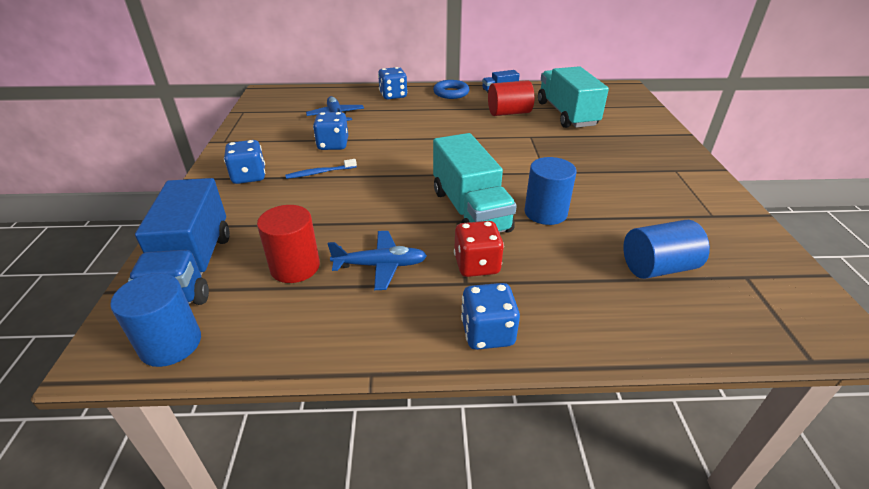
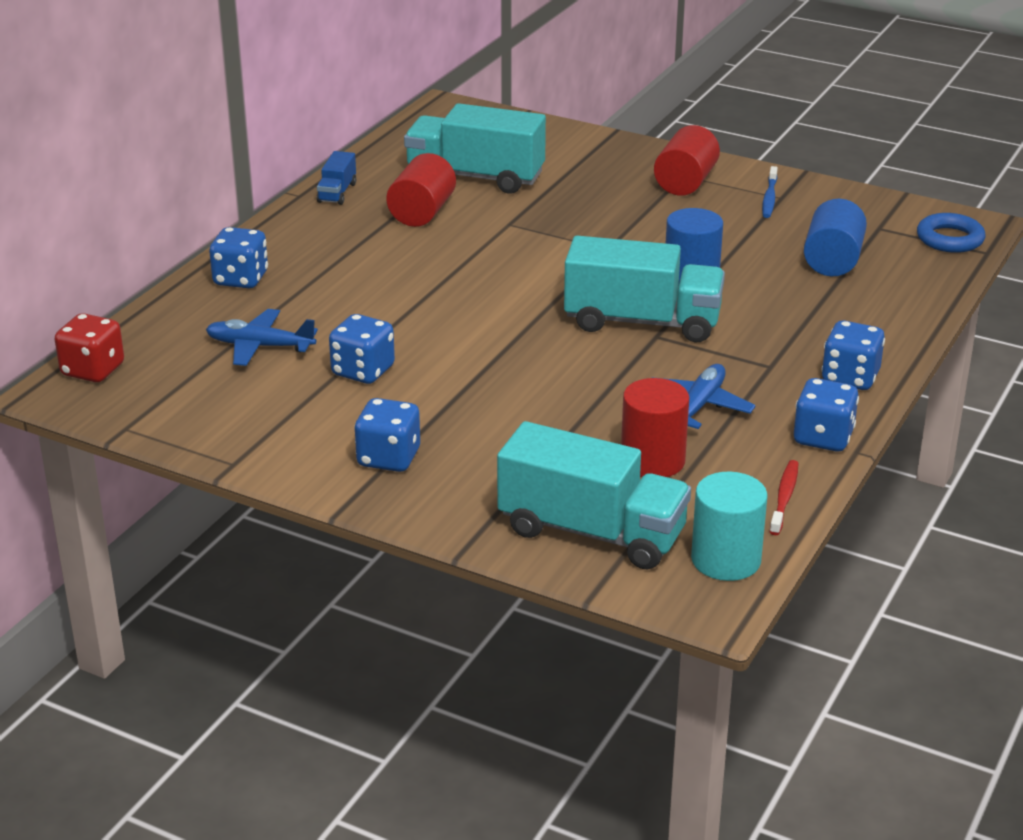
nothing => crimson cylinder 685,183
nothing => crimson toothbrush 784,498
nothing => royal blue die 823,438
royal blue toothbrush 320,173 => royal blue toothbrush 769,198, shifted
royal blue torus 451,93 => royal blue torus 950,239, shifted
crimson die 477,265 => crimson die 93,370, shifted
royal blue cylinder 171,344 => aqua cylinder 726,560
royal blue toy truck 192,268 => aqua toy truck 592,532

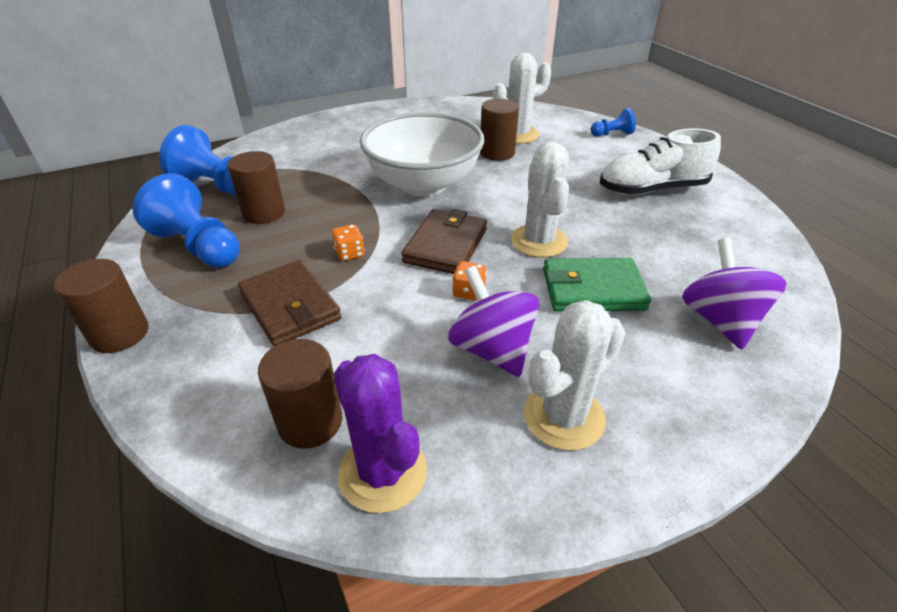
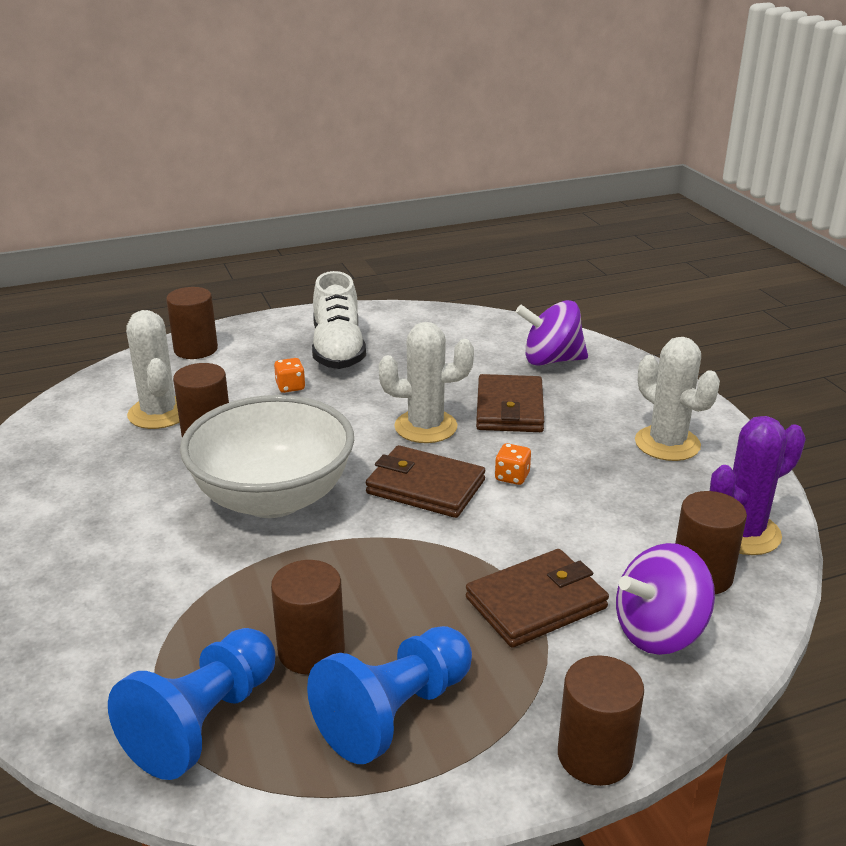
orange die 349,254 => orange die 290,387, shifted
royal purple toy top 492,349 => royal purple toy top 659,632, shifted
royal blue chess pawn 612,134 => russet cylinder 195,349
green billfold 592,289 => russet billfold 509,408

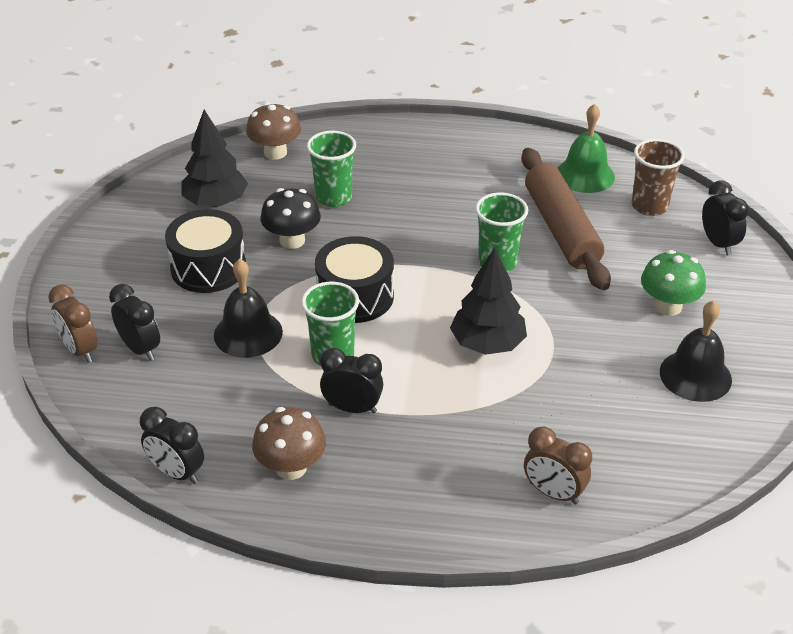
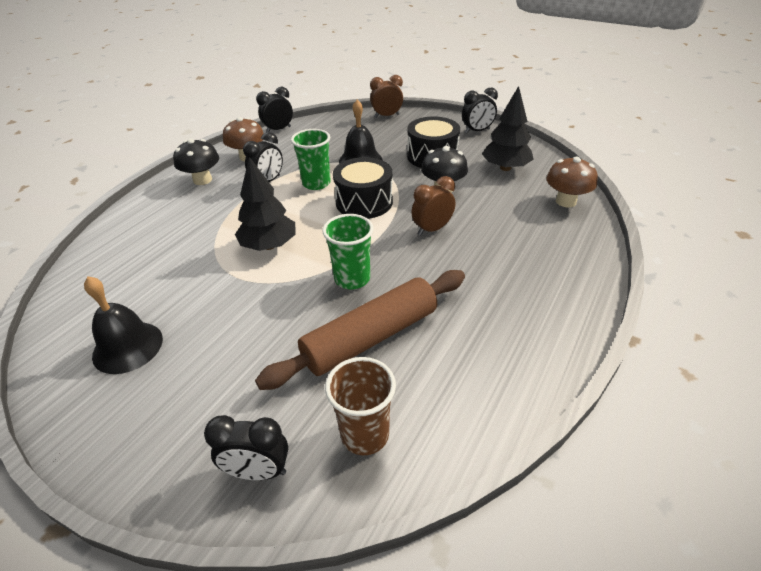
green beaker 333,197 => nothing
green school bell 585,175 => nothing
green mushroom 668,306 => nothing
nothing => ebony mushroom 202,180
ebony bedside clock 140,349 => ebony bedside clock 477,131, shifted
russet bedside clock 553,493 => russet bedside clock 432,229, shifted
russet rolling pin 561,229 => russet rolling pin 371,337, 45 degrees counterclockwise

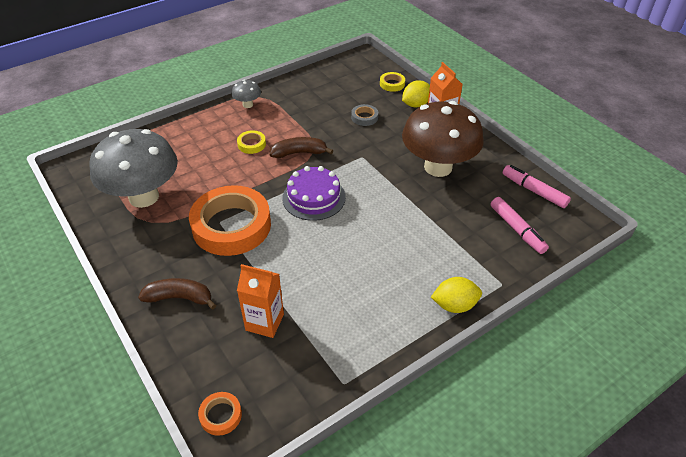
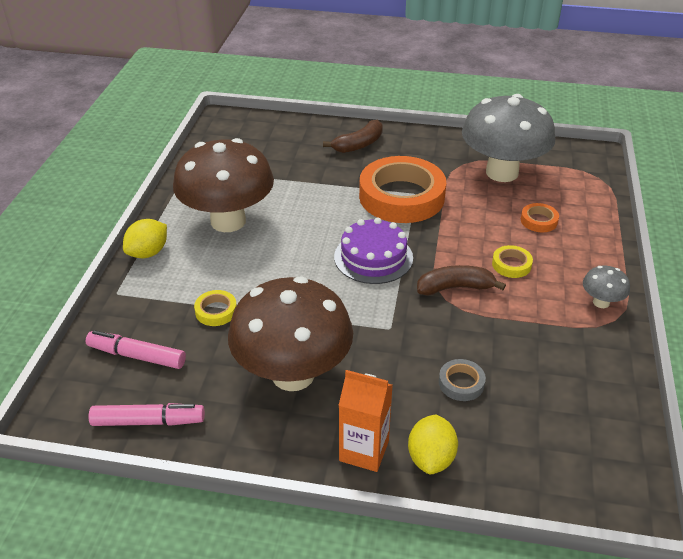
orange milk carton 264,322 => nothing
nothing => russet mushroom 228,221
orange tape 220,415 => orange tape 539,221, shifted
golden tape 392,84 => golden tape 216,311, shifted
russet banana 299,153 => russet banana 455,288, 135 degrees counterclockwise

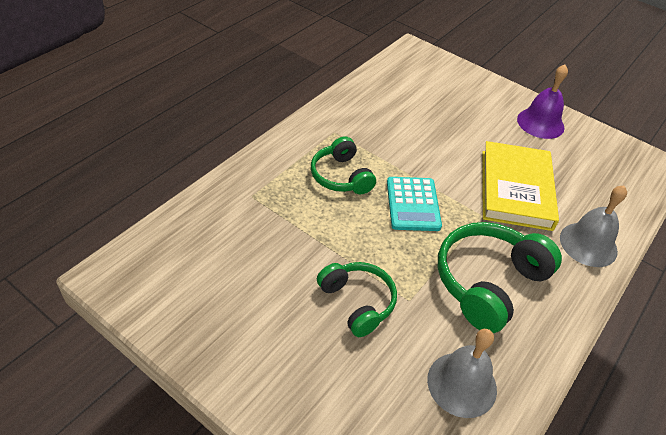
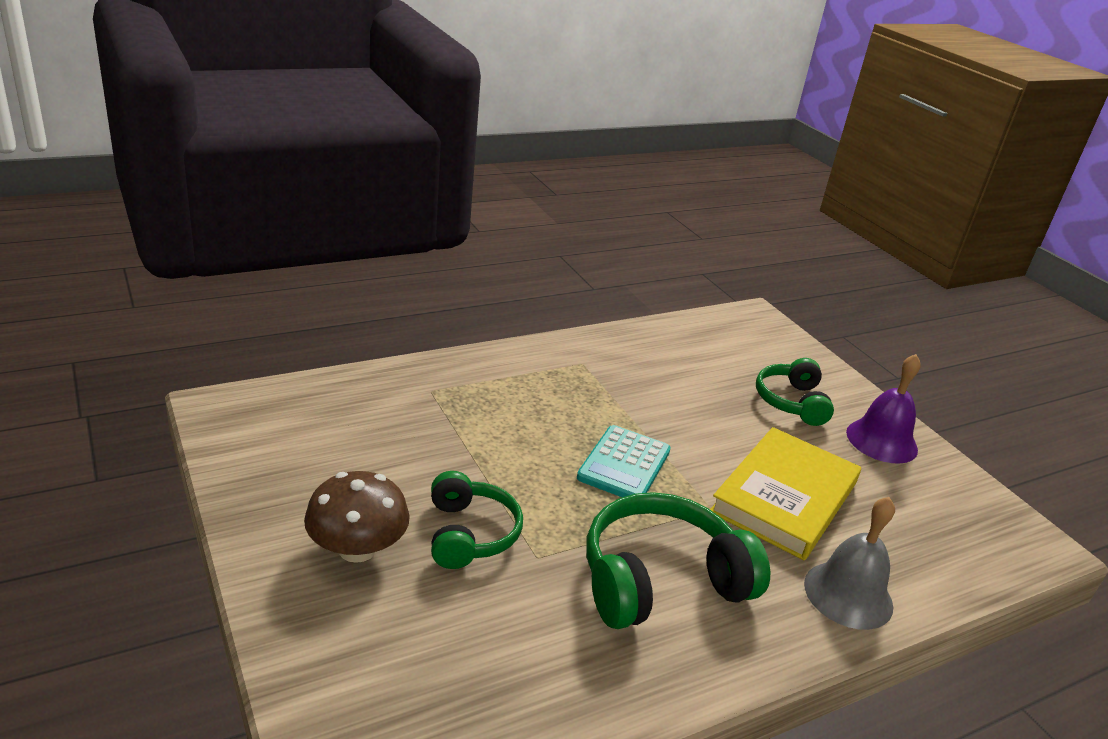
grey school bell 462,384 => nothing
nothing => russet mushroom 357,548
green headphones 341,176 => green headphones 791,402, shifted

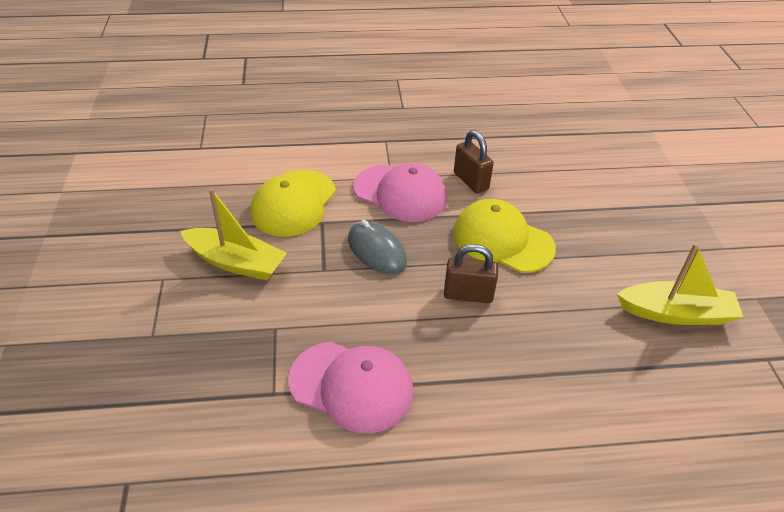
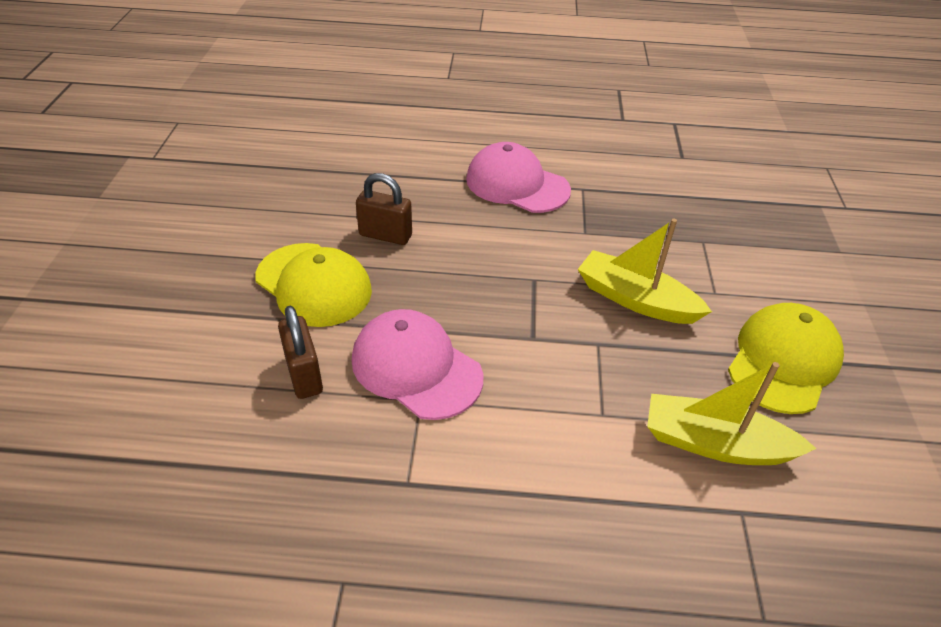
grey PC mouse 376,251 => nothing
golden cap 293,203 => golden cap 783,361, shifted
golden sailboat 676,313 => golden sailboat 715,443, shifted

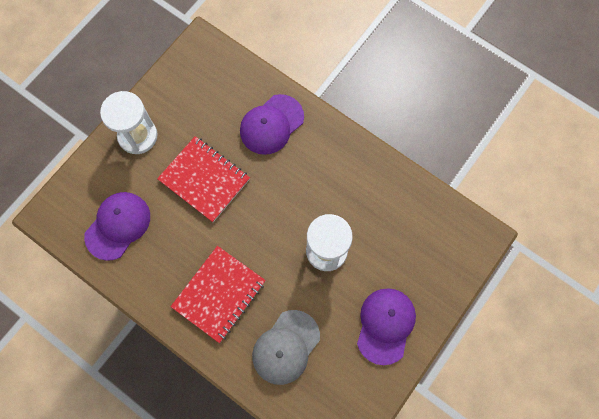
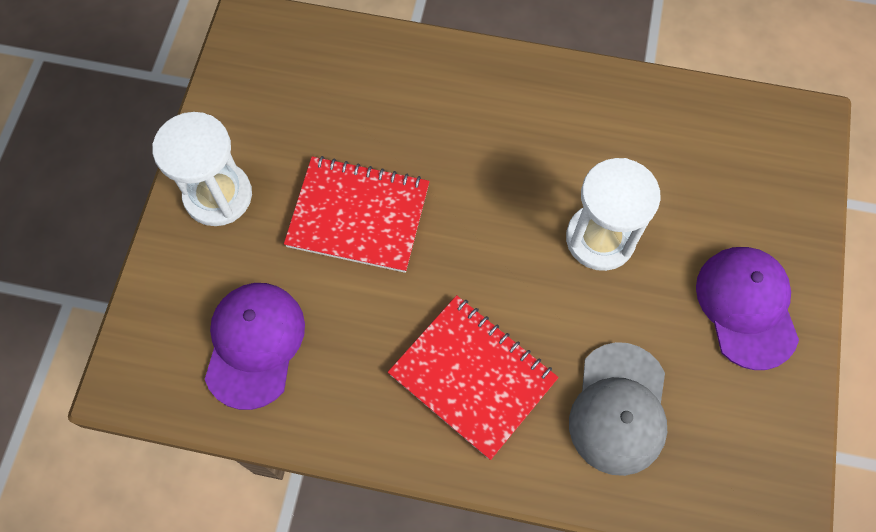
royal purple cap 271,124 => nothing
crimson notepad 219,294 => crimson notepad 473,376, 60 degrees counterclockwise

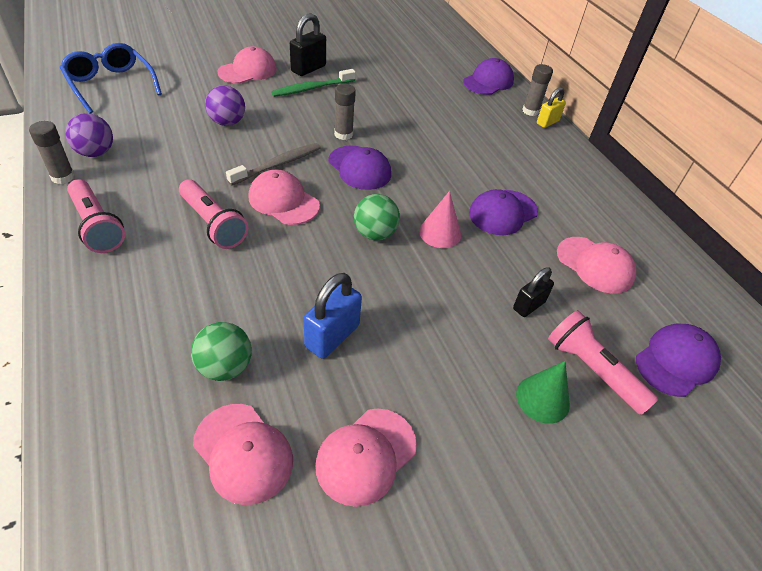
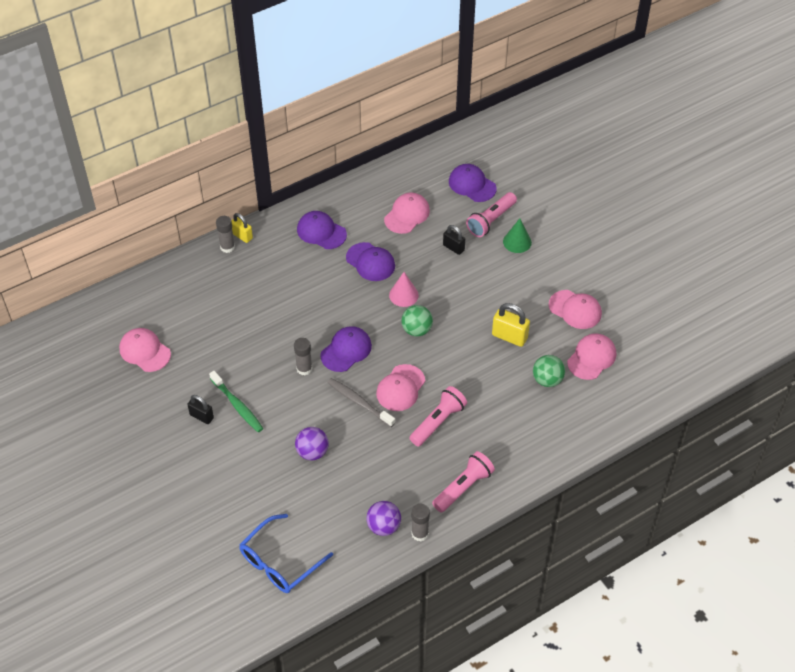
pink cap 248,70 => pink cap 145,351, shifted
royal purple cap 488,81 => royal purple cap 321,232, shifted
royal blue padlock 332,336 => golden padlock 509,336
ebony padlock 308,69 => ebony padlock 201,416, x0.66

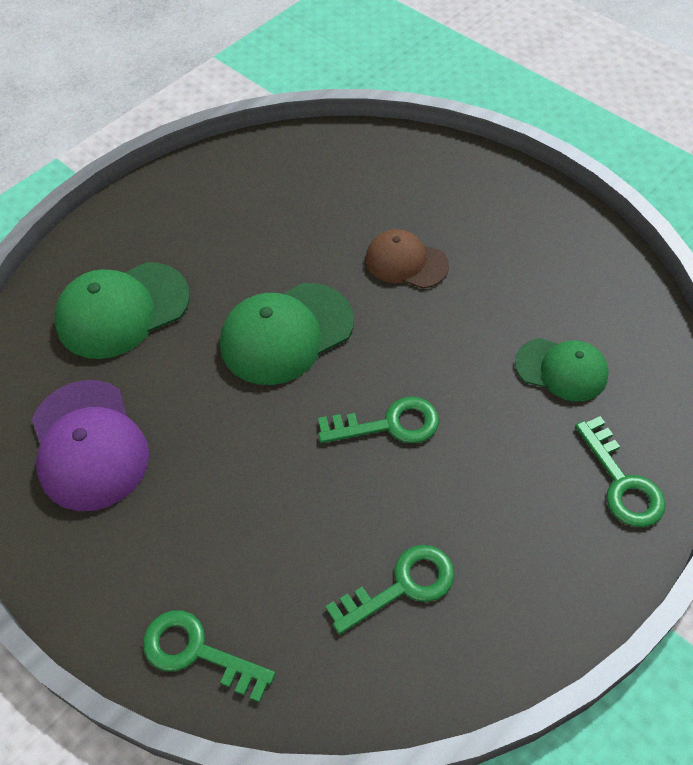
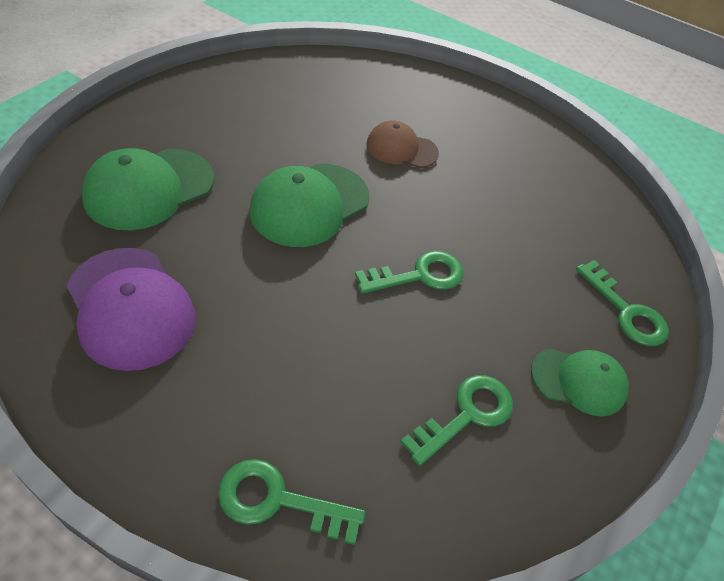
green cap 561,369 => green cap 578,381, shifted

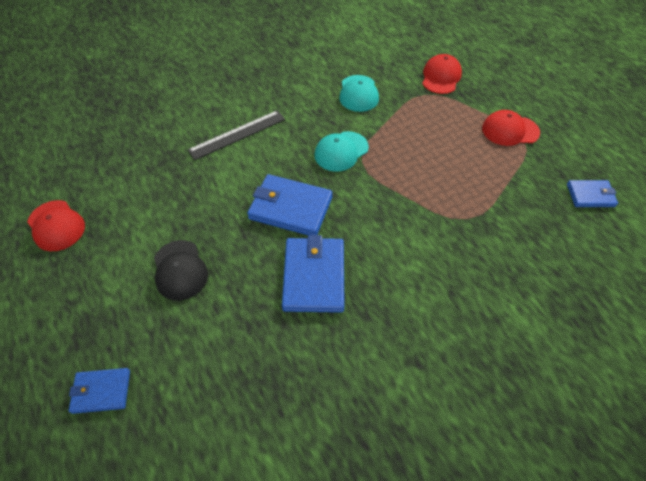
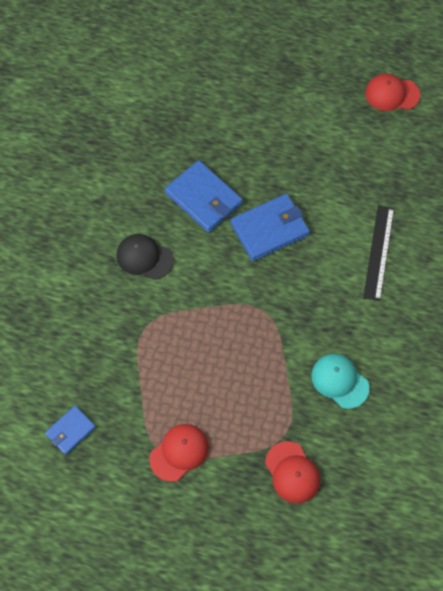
royal blue billfold 101,391 => nothing
aqua cap 341,151 => nothing
ebony cap 180,270 => ebony cap 144,257, shifted

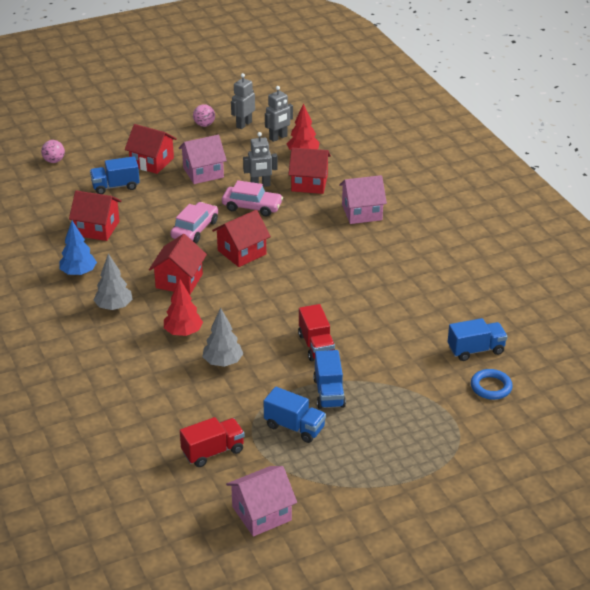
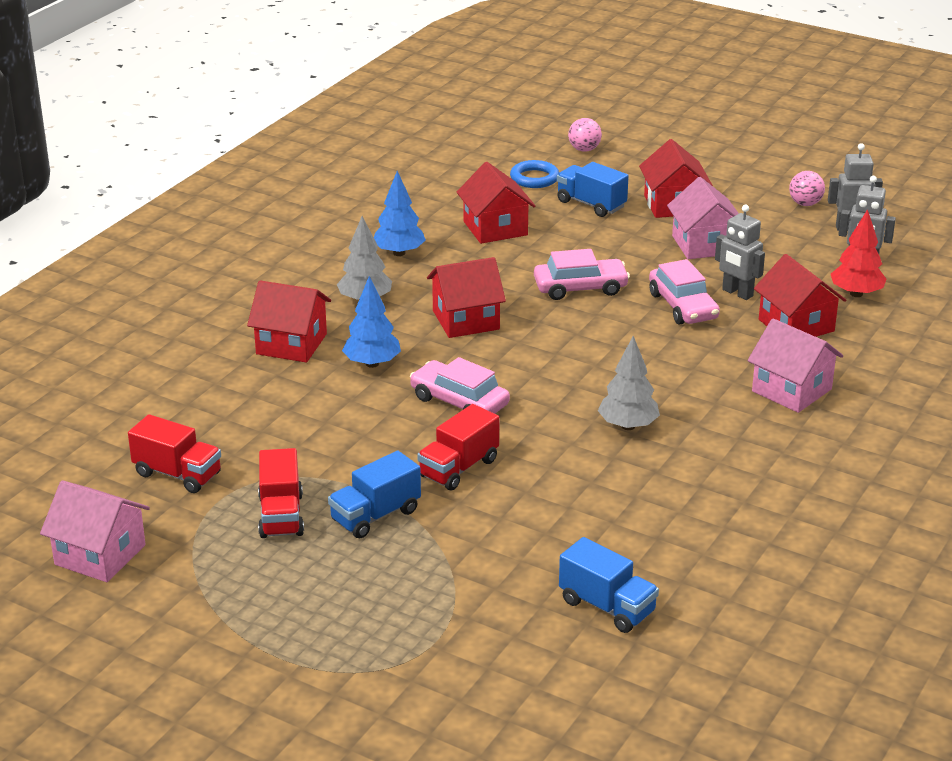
nothing => pink car 459,401
grey tree 223,362 => grey tree 628,426, shifted
crimson house 242,252 => crimson house 291,344, shifted
royal blue torus 491,387 => royal blue torus 534,178, shifted
crimson tree 183,332 => royal blue tree 372,363
royal blue toy truck 294,427 => crimson toy truck 281,515
pink house 203,172 => pink house 704,245, 45 degrees clockwise

